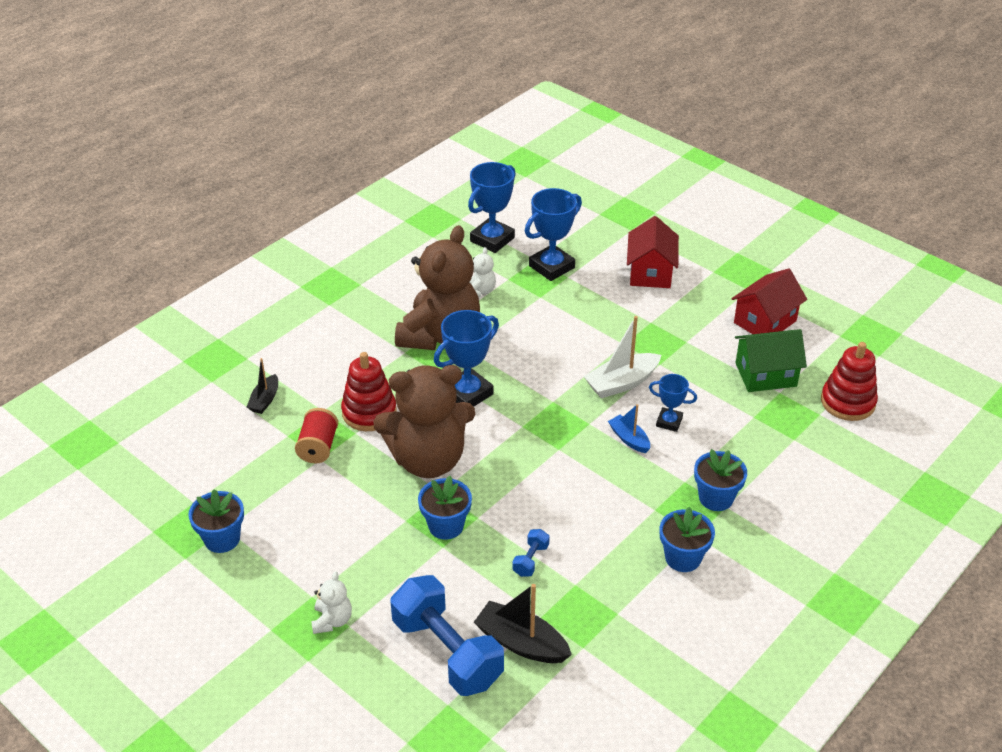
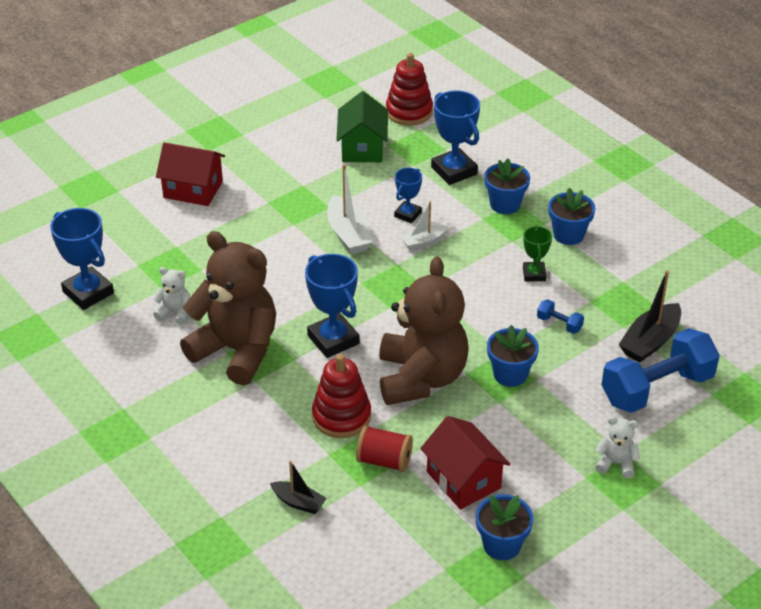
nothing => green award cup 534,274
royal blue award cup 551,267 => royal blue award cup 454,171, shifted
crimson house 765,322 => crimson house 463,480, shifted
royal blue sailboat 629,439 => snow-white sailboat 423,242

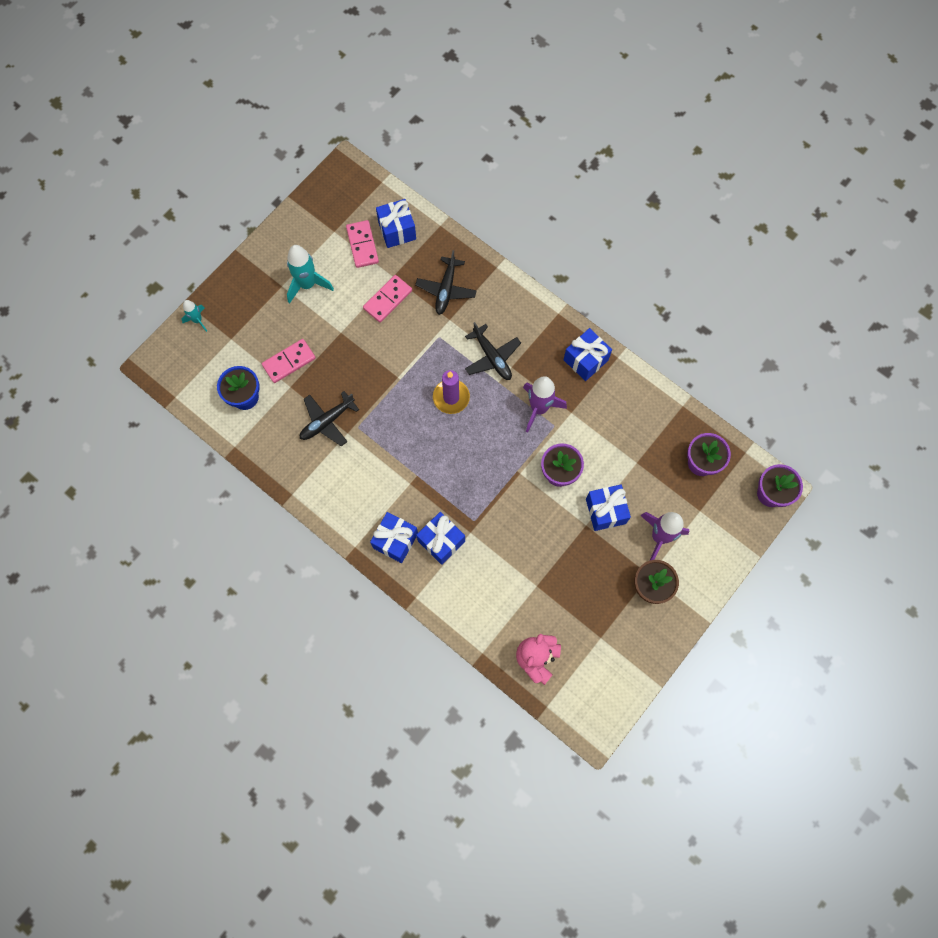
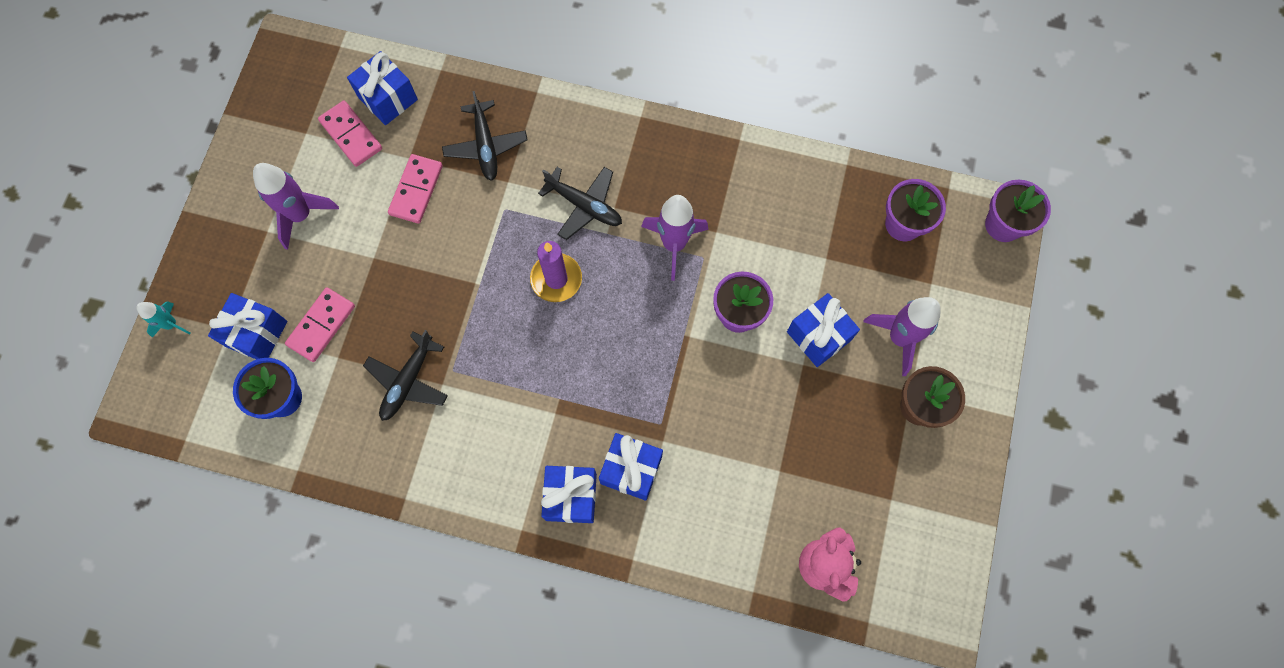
royal blue wrapped gift 585,360 => royal blue wrapped gift 256,334, shifted
aqua spaceship 307,284 => royal purple spaceship 301,215

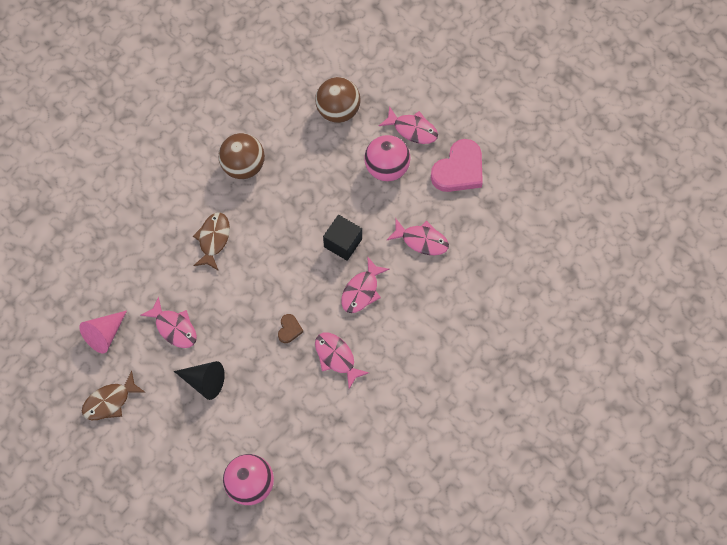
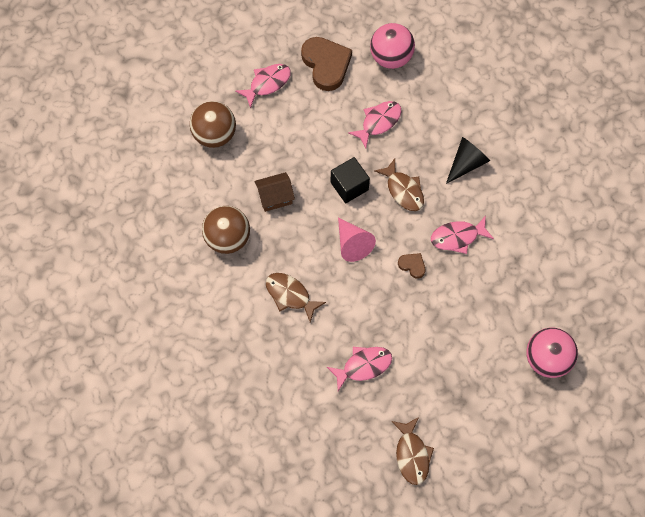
nothing => russet house 275,197
pink solid cone 104,334 => pink solid cone 352,244, shifted
ebony solid cone 204,381 => ebony solid cone 466,163, shifted
pink sphere 387,168 => pink sphere 391,58, shifted
pink fish figure 362,291 => russet fish figure 403,190
pink heart 459,170 => russet heart 326,65

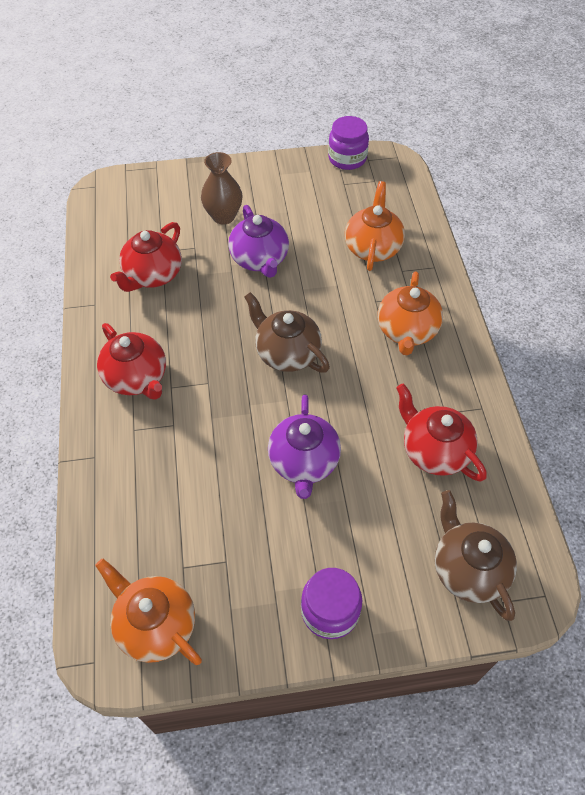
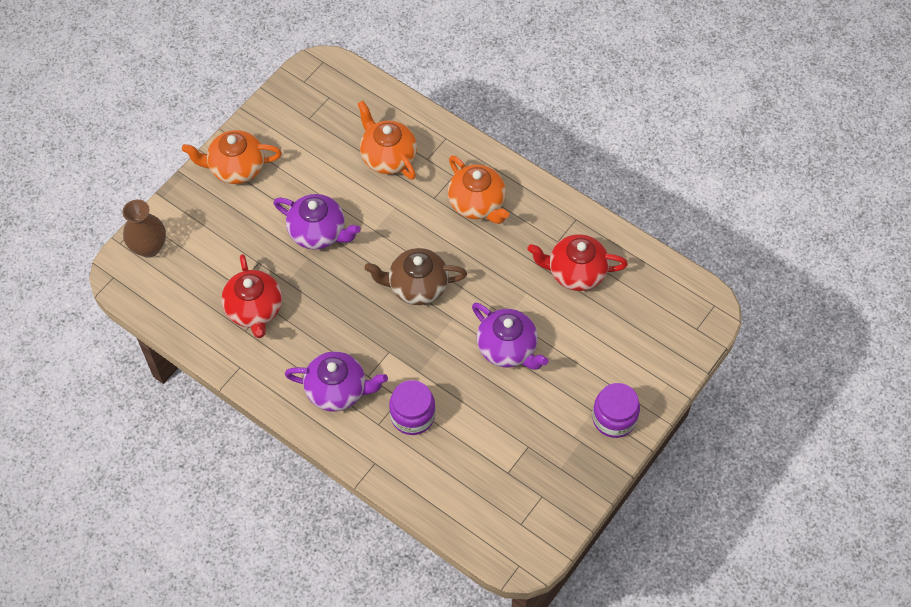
russet tea pot 468,569 => nothing
orange tea pot 155,624 => orange tea pot 236,168, shifted
russet tall vase 223,216 => russet tall vase 149,247, shifted
royal purple preserve jar 347,158 => royal purple preserve jar 412,416, shifted
crimson tea pot 137,378 => royal purple tea pot 337,390

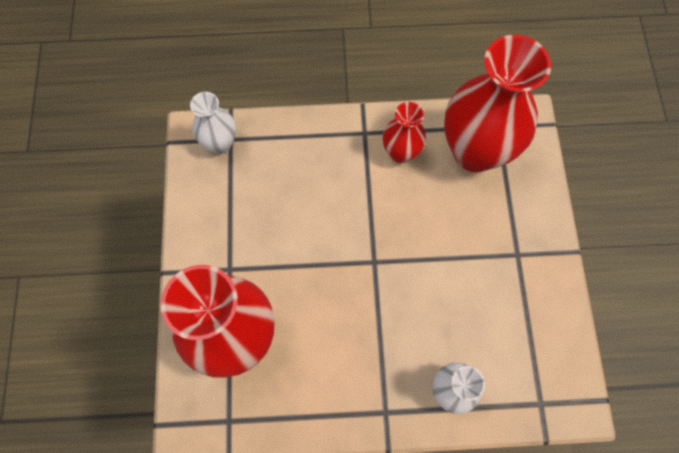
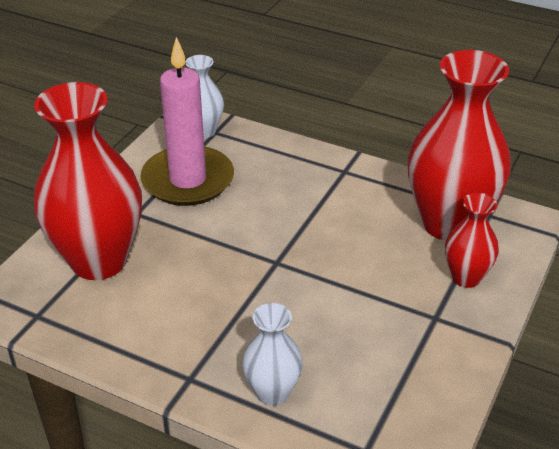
nothing => pink wax candle 188,180
crimson tall vase 401,152 => crimson tall vase 466,277, shifted

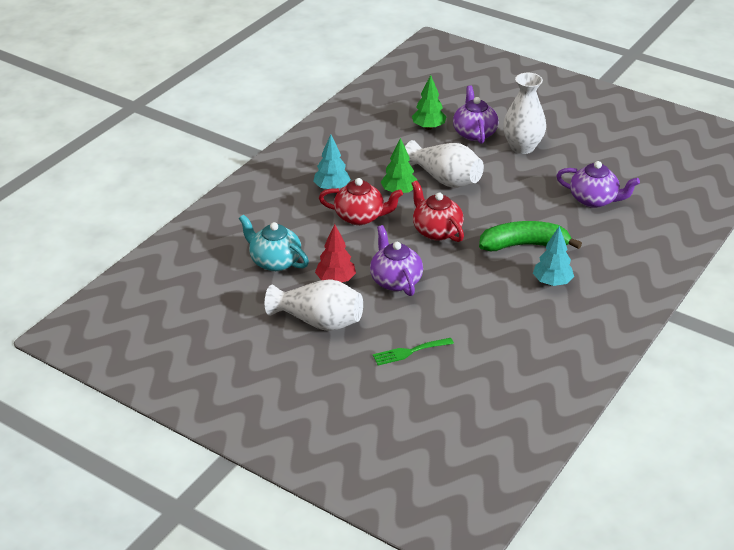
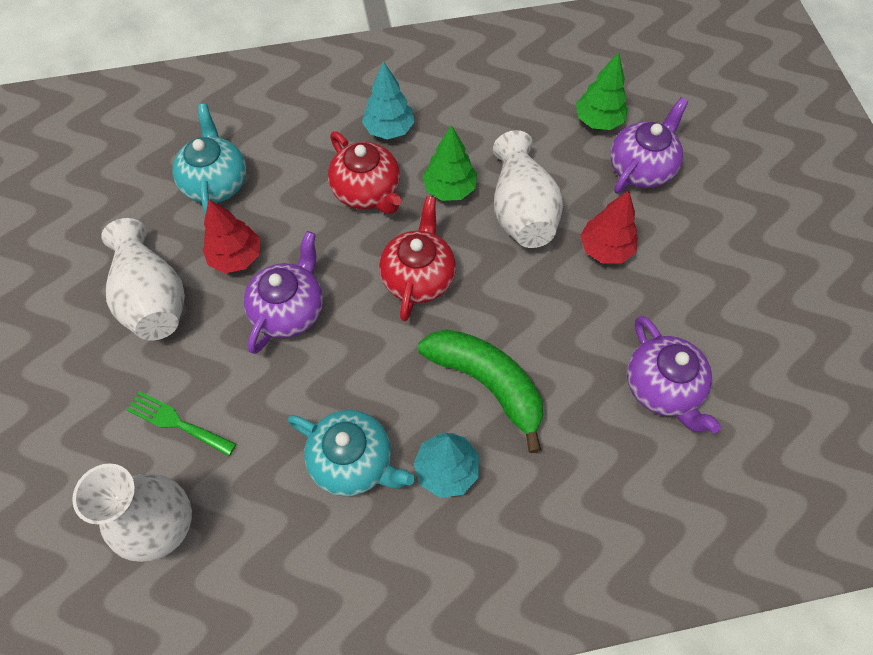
nothing => aqua tea pot 353,461
nothing => crimson tree 605,249
snow-white tall vase 522,147 => snow-white tall vase 164,526, shifted

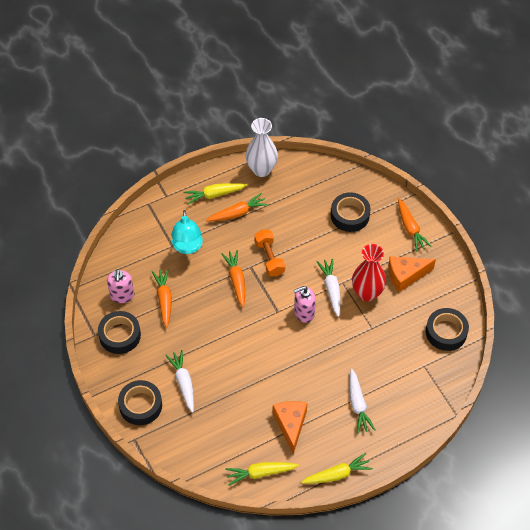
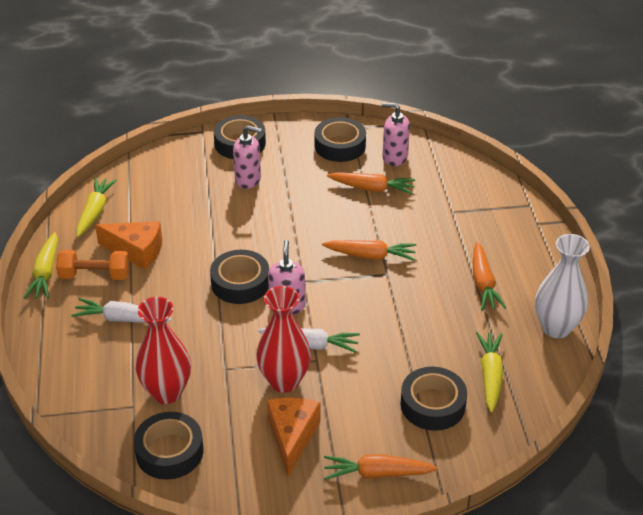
aqua reading lamp 187,247 => nothing
nothing => crimson tall vase 167,392
nothing => ebony tape 240,283
golden root vegetable 214,195 => golden root vegetable 490,375, shifted
orange free weight 269,258 => orange free weight 95,275, shifted
snow-white root vegetable 183,383 => pink soap dispenser 248,180

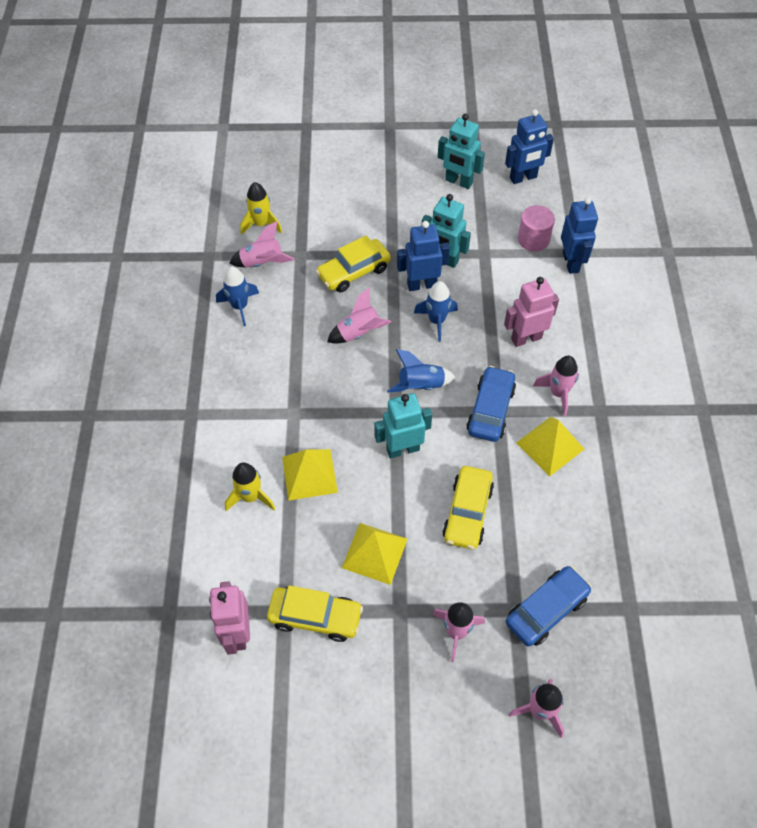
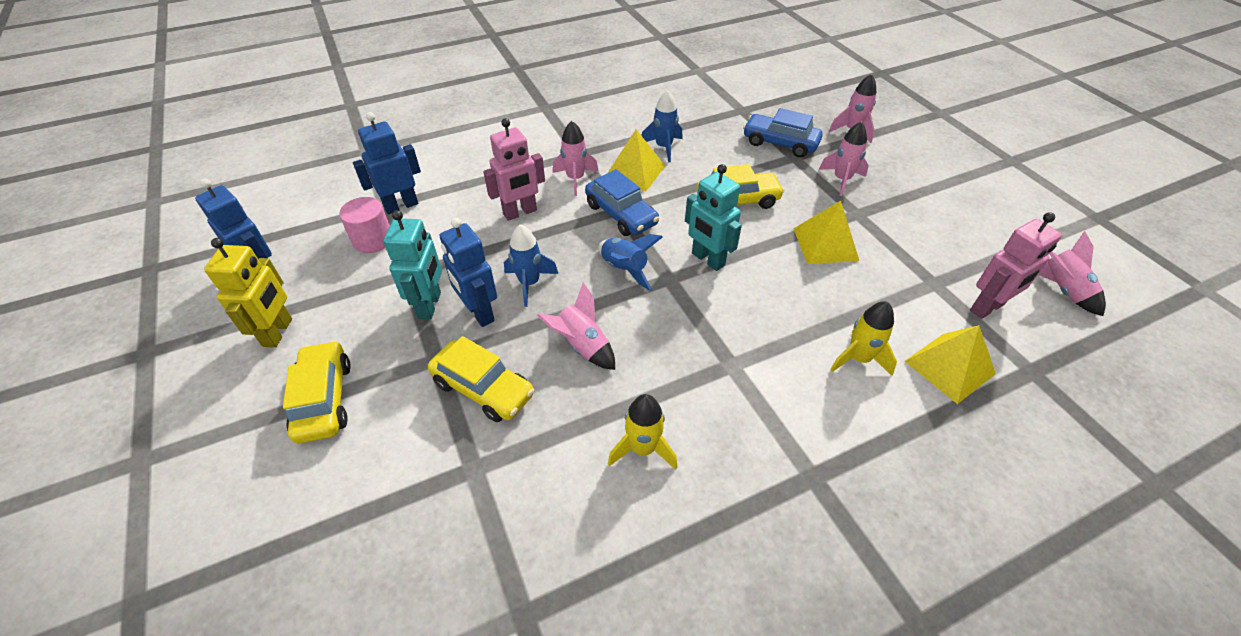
royal blue spaceship 240,306 => royal blue spaceship 663,147, shifted
pink spaceship 262,263 => pink spaceship 1061,290, shifted
golden spaceship 261,224 => golden spaceship 643,449, shifted
golden car 315,617 => golden car 324,399, shifted
golden pyramid shape 309,474 => golden pyramid shape 949,367, shifted
aqua toy robot 458,182 => golden toy robot 278,332
royal blue car 490,410 => royal blue car 621,214, 120 degrees counterclockwise
pink toy robot 526,338 => pink toy robot 520,213, 75 degrees counterclockwise

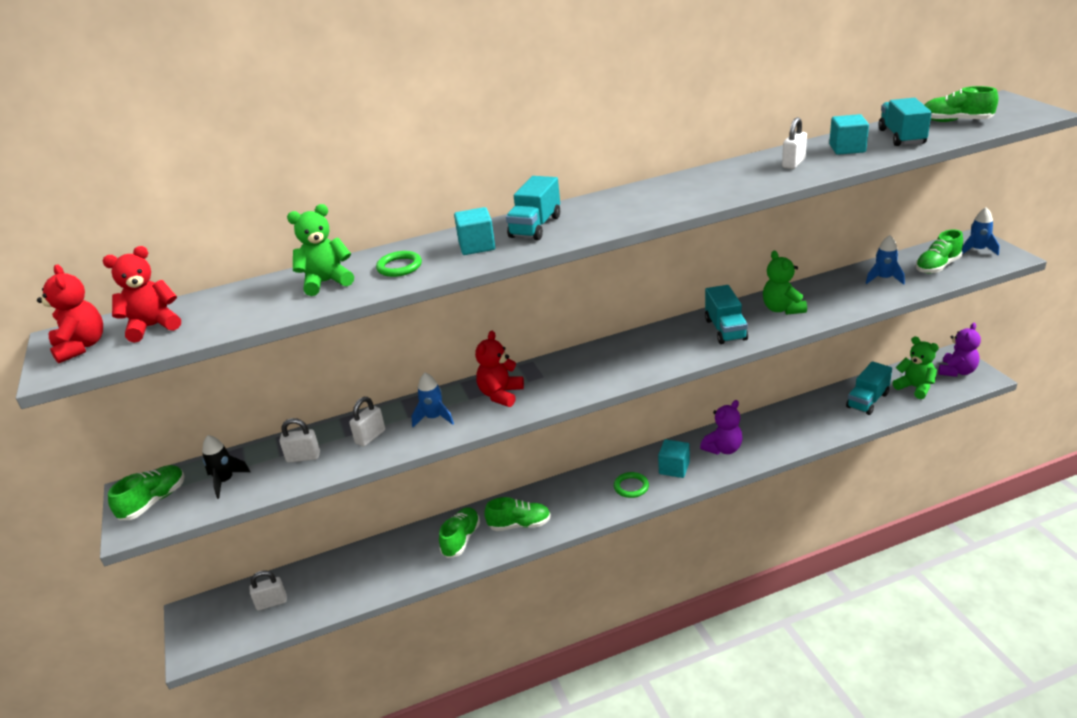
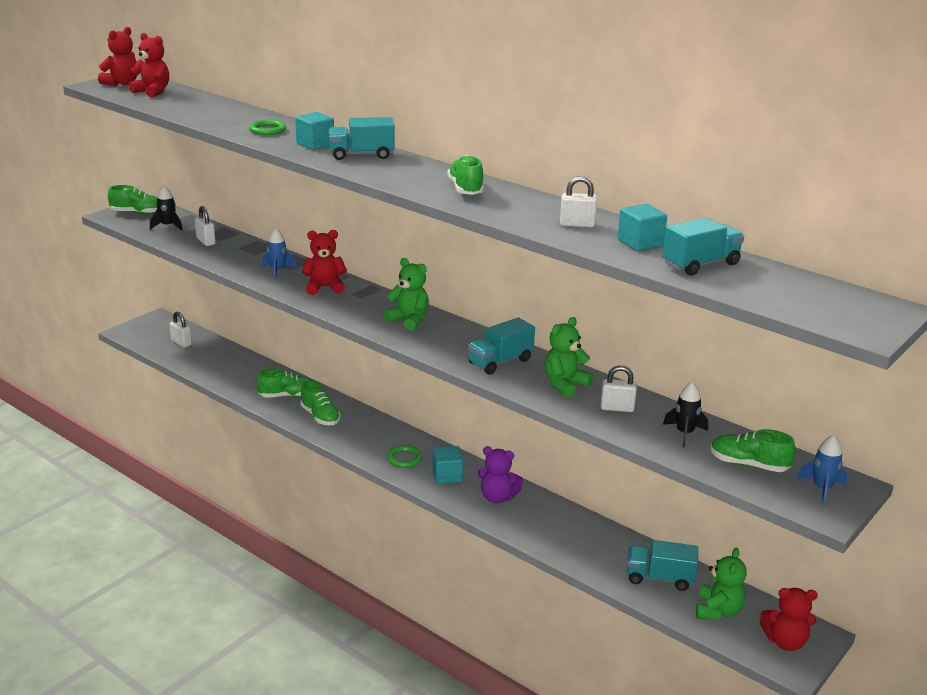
green stuffed bear 326,282 => green stuffed bear 409,320, shifted
snow-white padlock 370,437 => snow-white padlock 617,408, shifted
green sneaker 955,121 => green sneaker 465,189, shifted
royal blue spaceship 884,279 => ebony spaceship 684,433
royal purple stuffed bear 957,371 => crimson stuffed bear 785,641

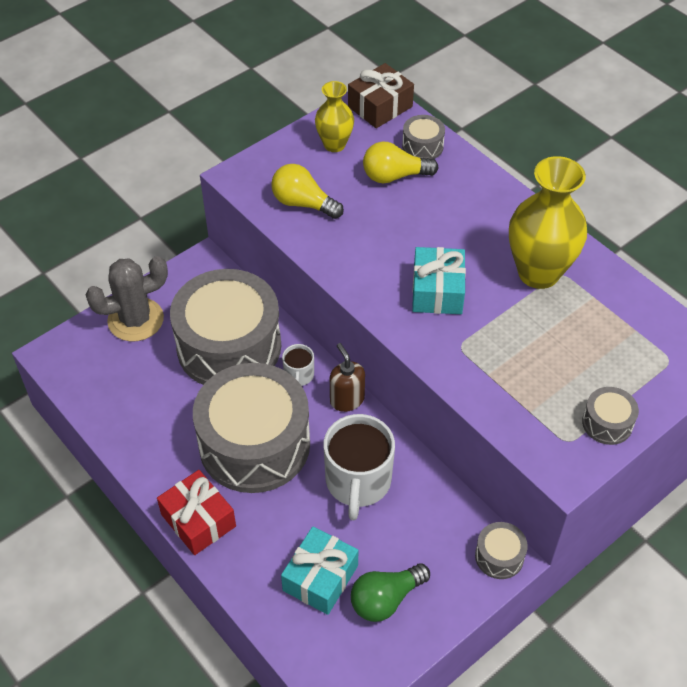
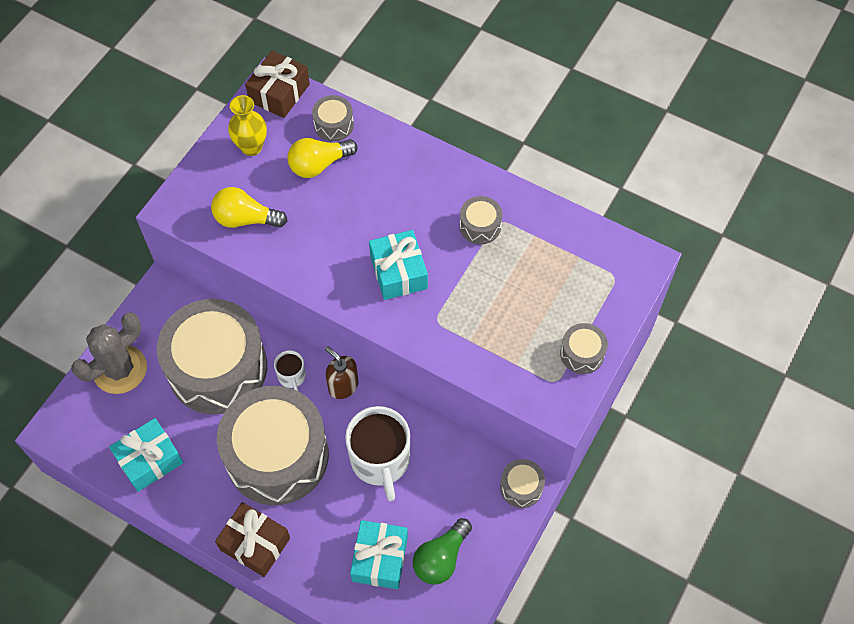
nothing => aqua wrapped gift 149,460
golden tall vase 538,273 => grey toy drum 480,226
crimson wrapped gift 198,520 => russet wrapped gift 255,544

